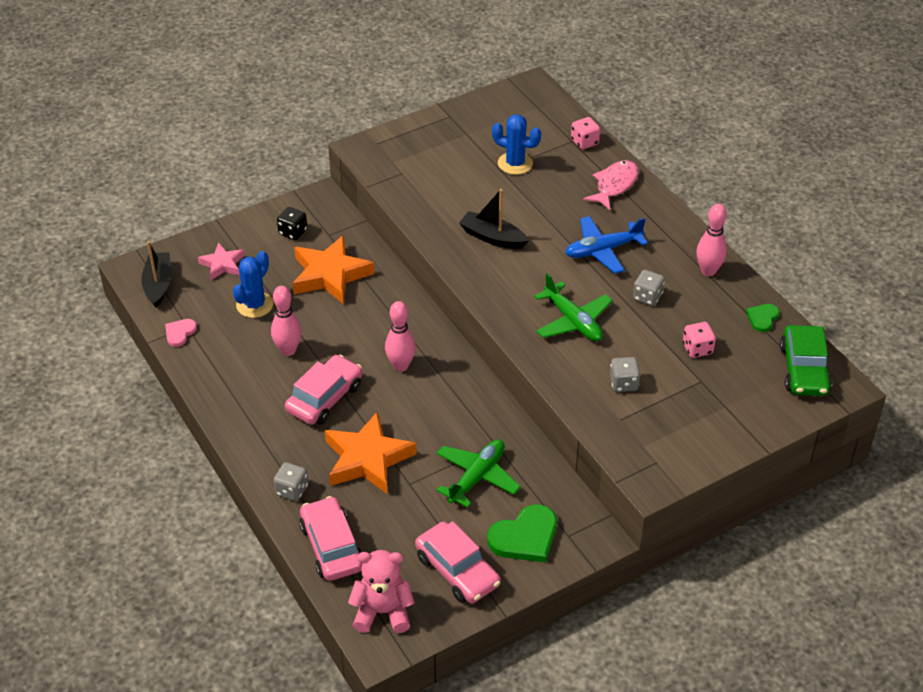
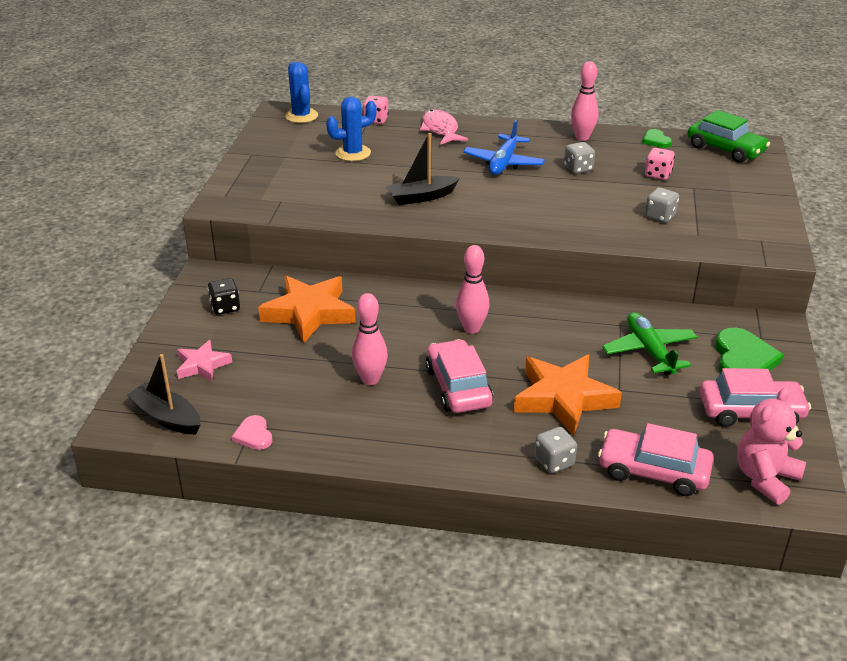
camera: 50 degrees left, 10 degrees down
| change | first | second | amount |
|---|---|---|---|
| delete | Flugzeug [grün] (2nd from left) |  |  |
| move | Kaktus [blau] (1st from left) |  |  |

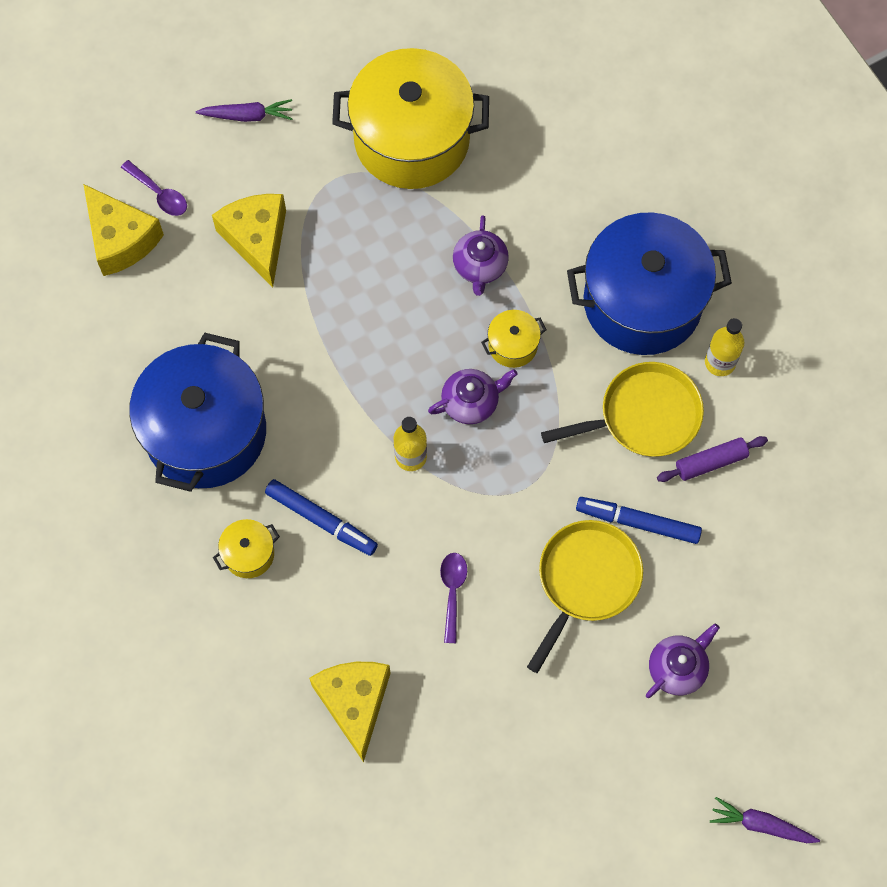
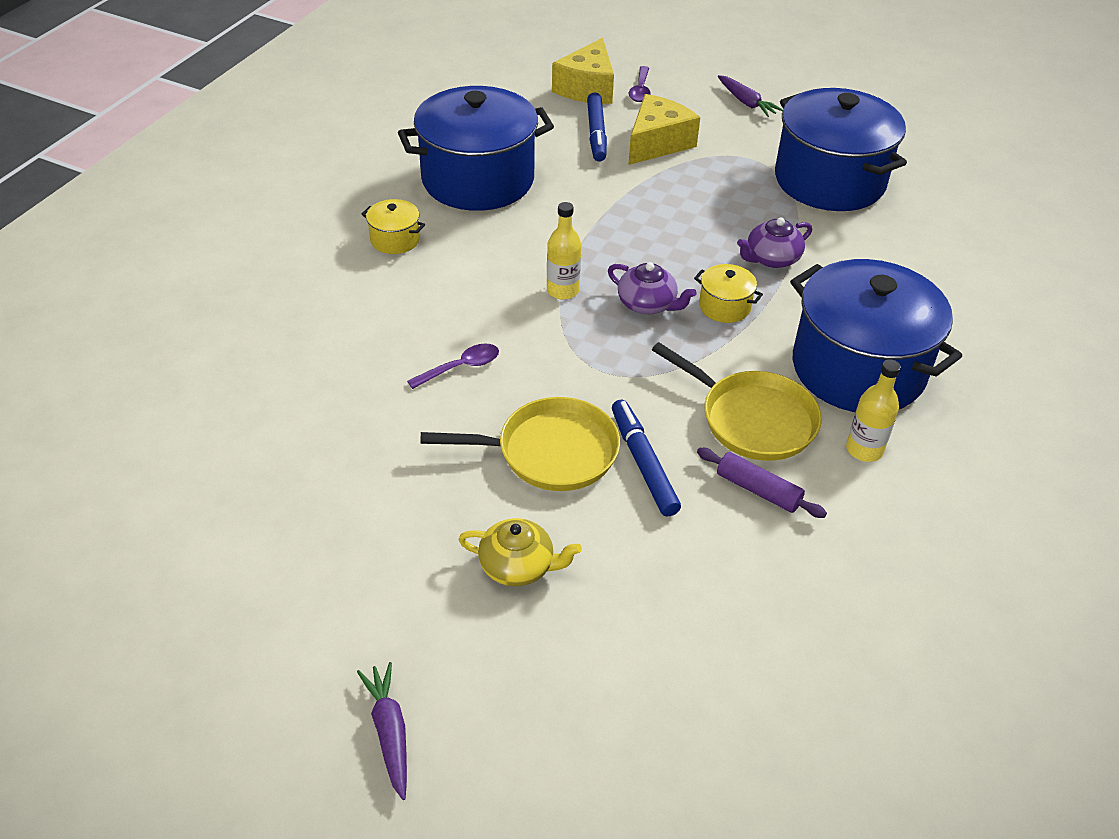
camera: 55 degrees right, 25 degrees down
| change | first | second | amount |
|---|---|---|---|
| delete | Käse [gelb] (3rd from left) |  |  |
| move | Filzstift [blau] (1st from left) |  |  |
| recolor | Kochtopf [gelb] (2nd from left) | Kochtopf [blau] (2nd from left) |  |
| recolor | Teekanne [lila] (3rd from left) | Teekanne [gelb] |  |

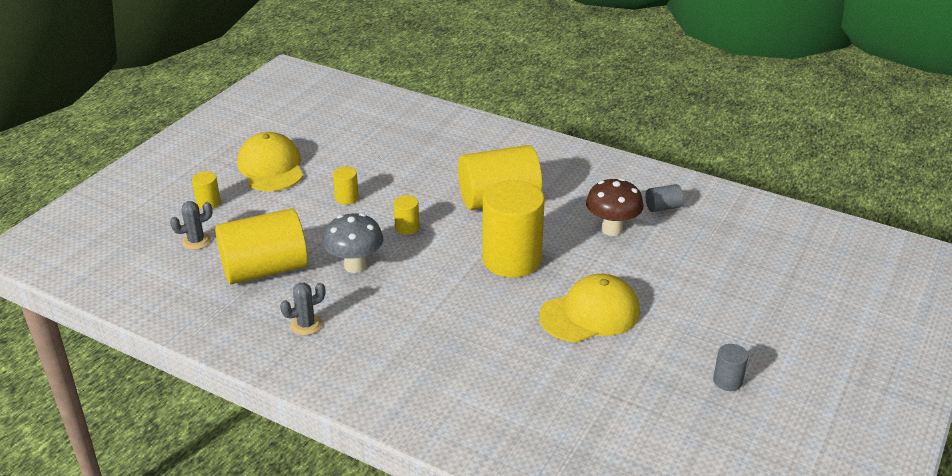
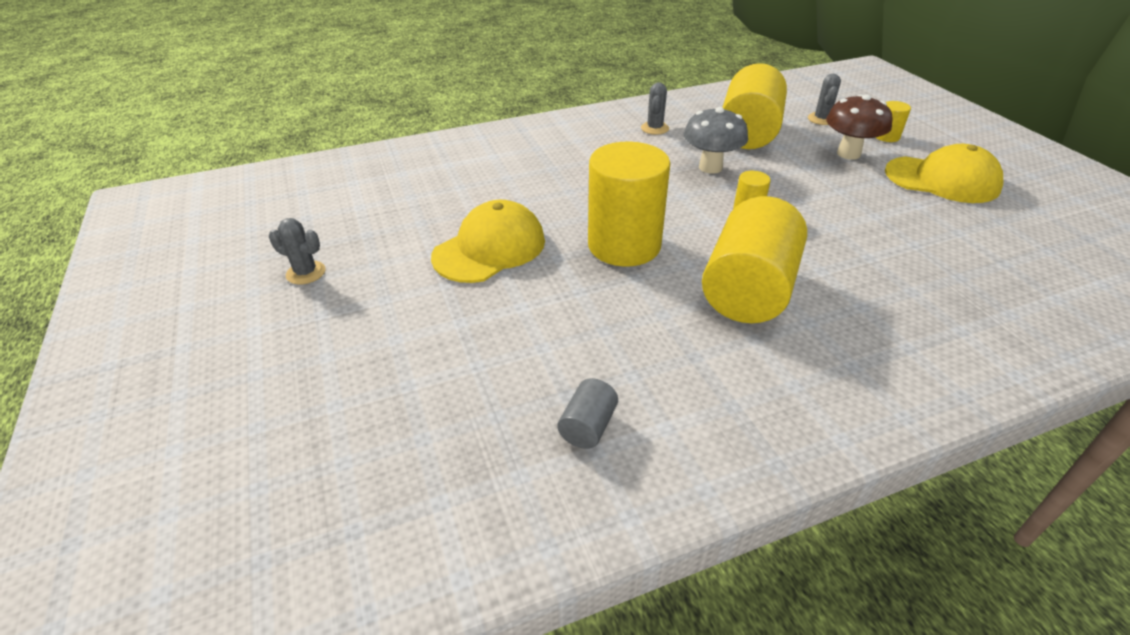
camera: 130 degrees right, 5 degrees up
| change | first | second | amount |
|---|---|---|---|
| delete | Vollzylinder [gelb] (3rd from left) |  |  |
| move | Pilz [braun] |  |  |
| replace | Vollzylinder [grau] (2nd from left) | Kaktus [grau] (1st from left) |  |
| rotate | Kappe [gelb] (2nd from left in the first image) | Kappe [gelb] (1st from left) | 150 degrees counterclockwise |

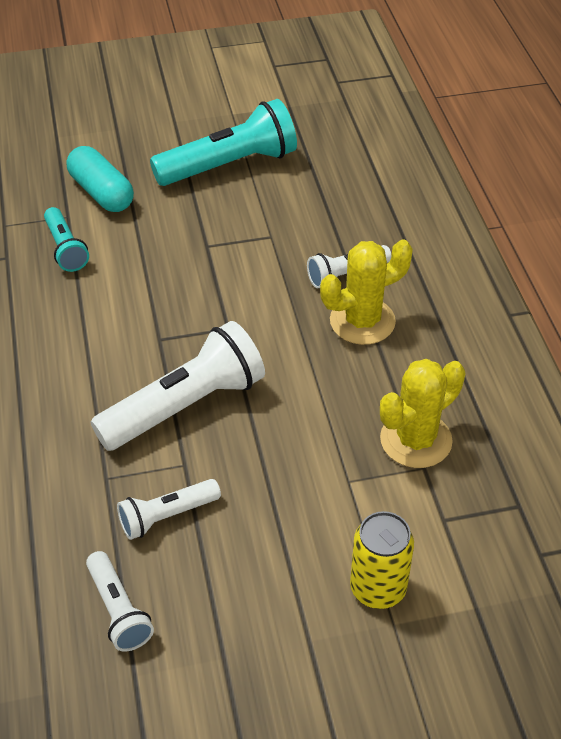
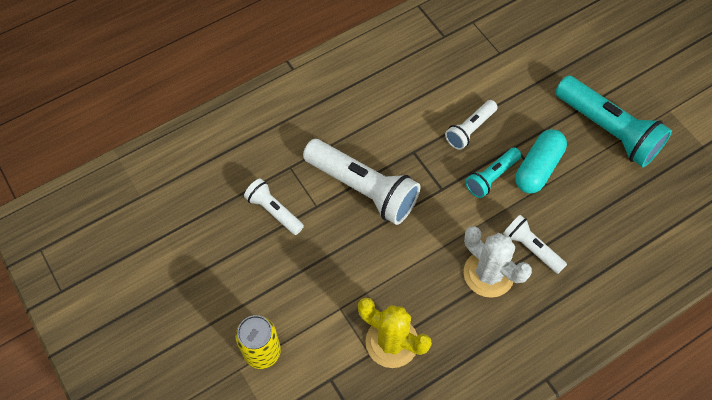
camera: 70 degrees right, 15 degrees up
| change | first | second | amount |
|---|---|---|---|
| move | Taschenlampe [türkis] (1st from left) |  |  |
| move | Kapsel [türkis] |  |  |
| move | Taschenlampe [weiß] (1st from left in the first image) | Taschenlampe [weiß] (3rd from left) |  |
| recolor | Kaktus [gelb] (1st from left) | Kaktus [weiß] |  |

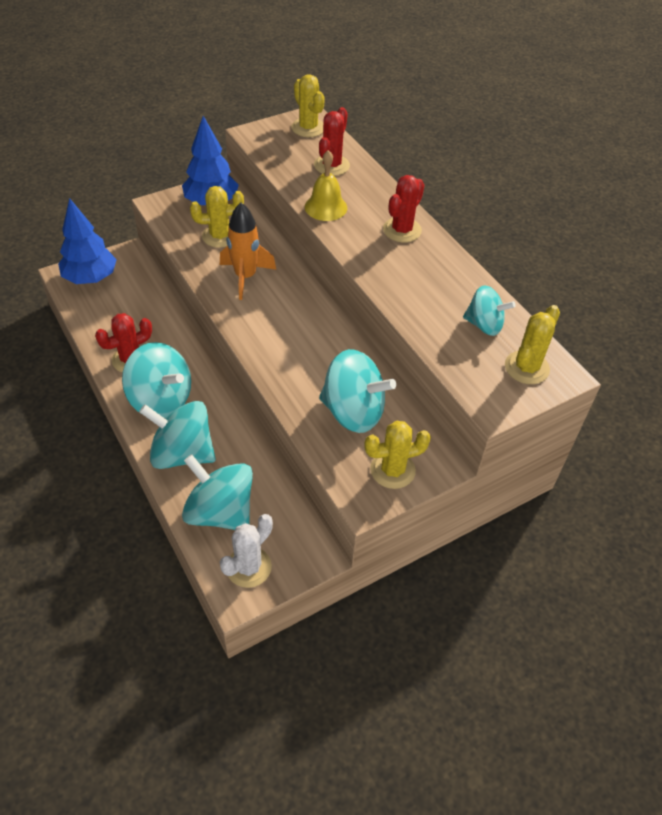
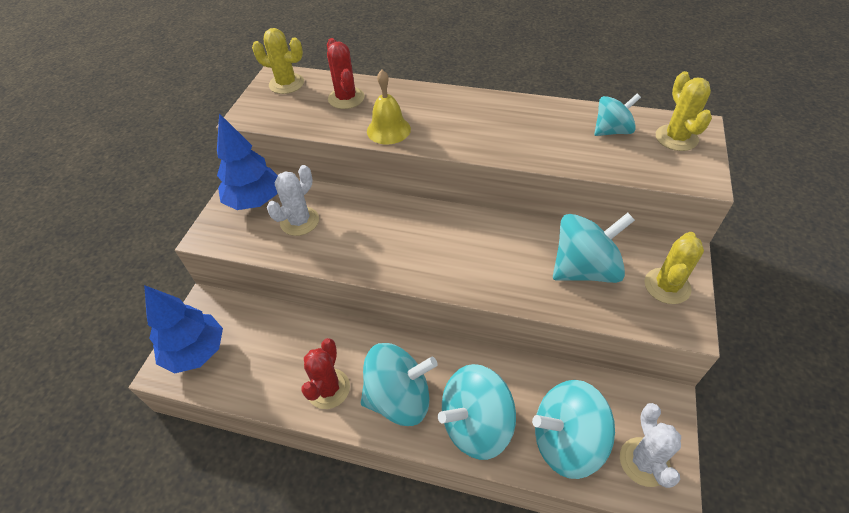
camera: 40 degrees left, 0 degrees up
| change | first | second | amount |
|---|---|---|---|
| delete | Rakete [orange] |  |  |
| delete | Kaktus [rot] (3rd from left) |  |  |
| recolor | Kaktus [gelb] (1st from left) | Kaktus [weiß] (1st from left) |  |

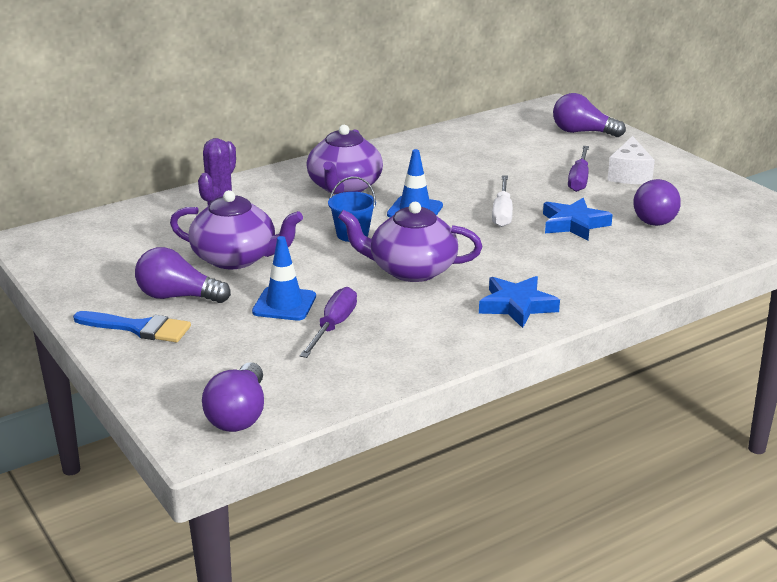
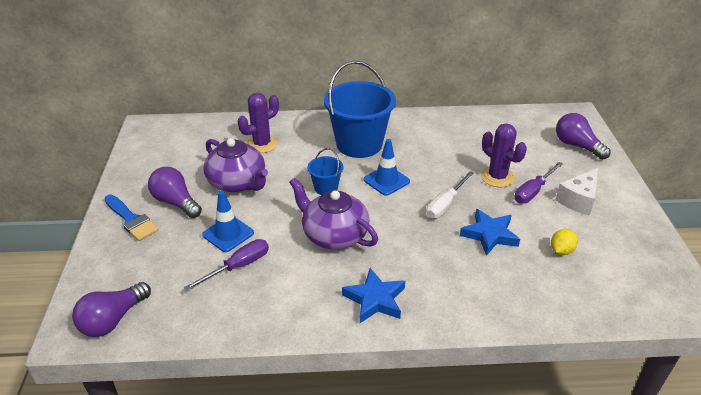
camera: 30 degrees right, 10 degrees up
| change | first | second | amount |
|---|---|---|---|
| insert |  | Kaktus [lila] (2nd from left) |  |
| replace | Teekanne [lila] (2nd from left) | Eimer [blau] (2nd from left) |  |
| replace | Glühbirne [lila] (4th from left) | Zitrone [gelb] |  |

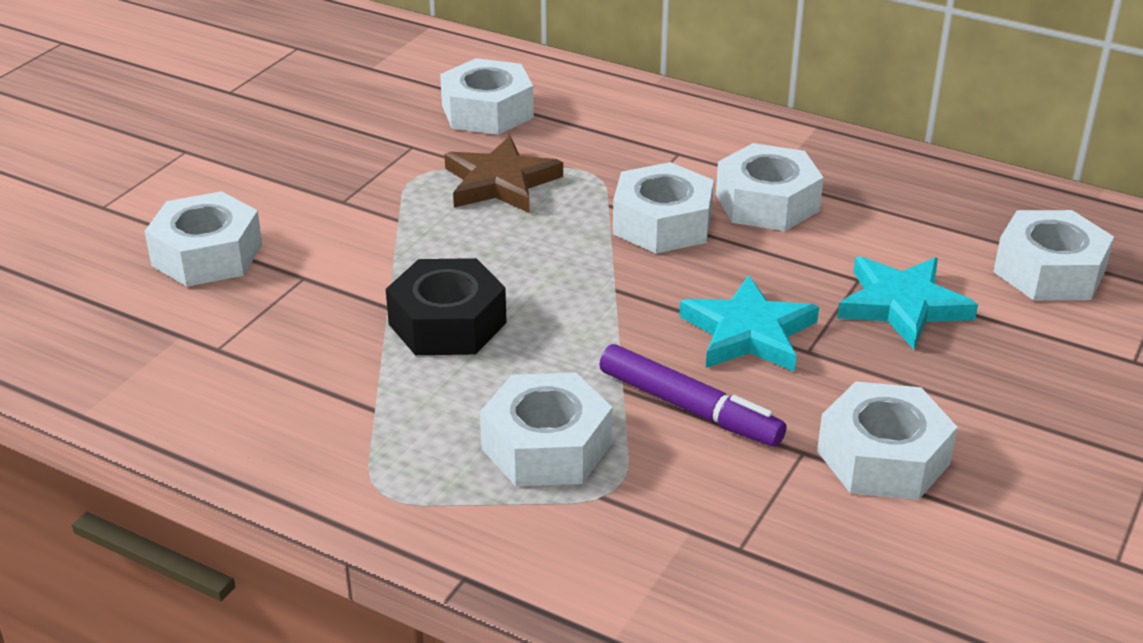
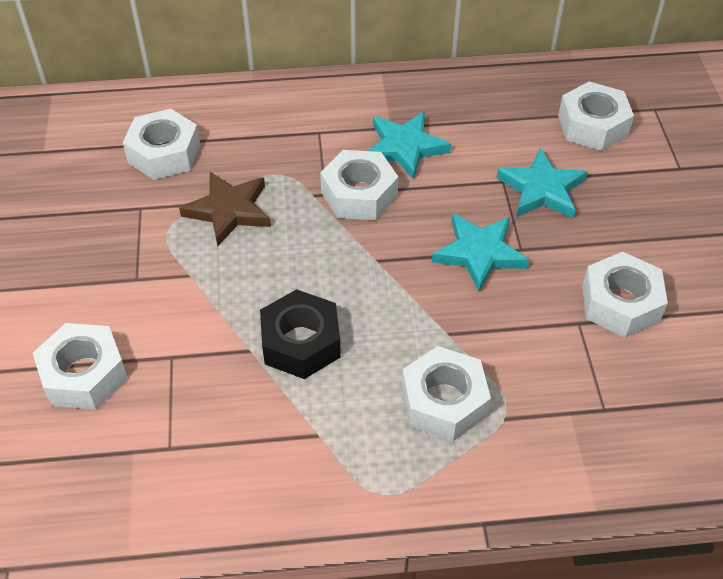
camera: 35 degrees left, 15 degrees up
| change | first | second | amount |
|---|---|---|---|
| delete | Filzstift [lila] |  |  |
| replace | Sechskantmutter [weiß] (5th from left) | Stern [türkis] (1st from left) |  |

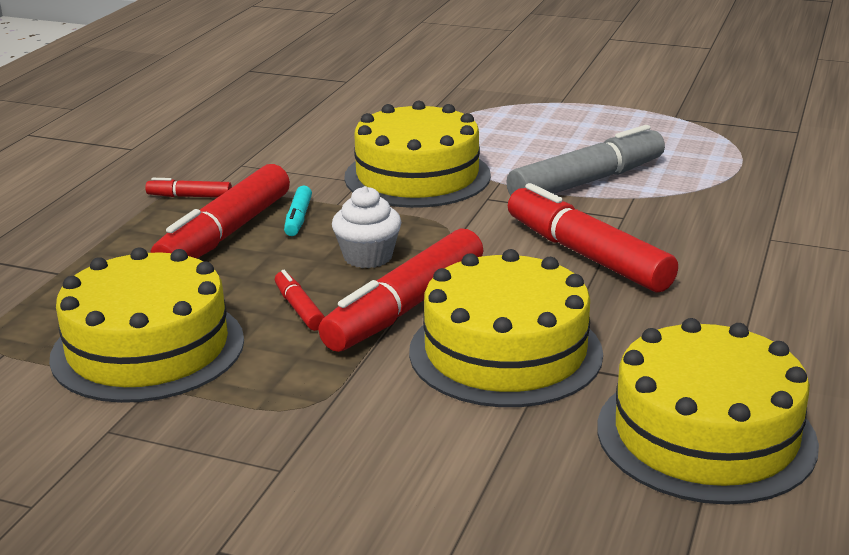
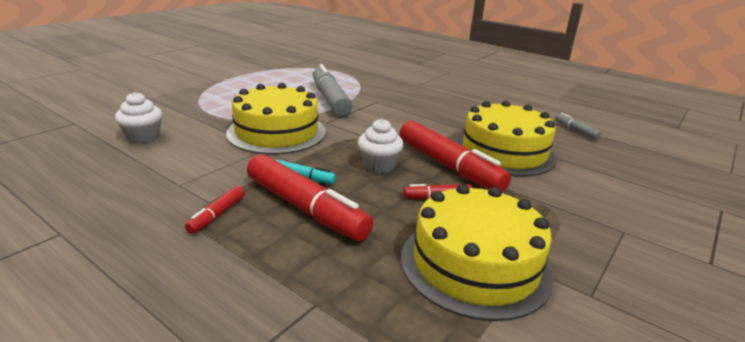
camera: 75 degrees left, 0 degrees up
| change | first | second | amount |
|---|---|---|---|
| delete | Filzstift [rot] (5th from left) |  |  |
| insert |  | Muffin [weiß] (1st from left) |  |
| replace | Kuchen [gelb] (4th from left) | Filzstift [grau] (2nd from left) |  |

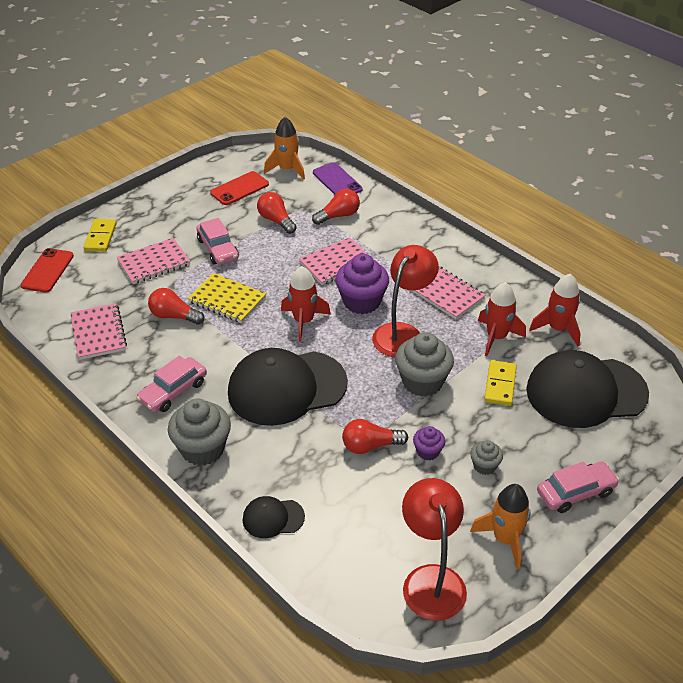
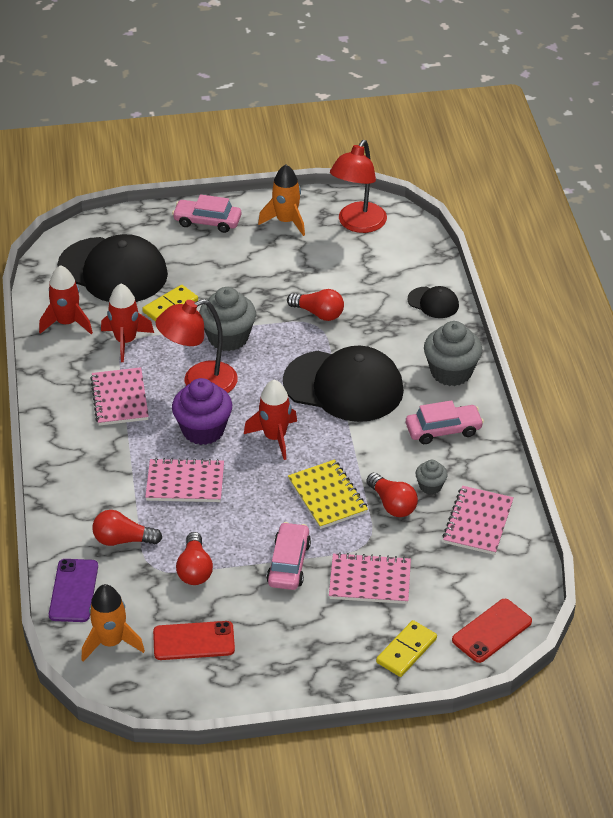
camera: 145 degrees left, 0 degrees up
| change | first | second | amount |
|---|---|---|---|
| delete | Muffin [lila] (2nd from left) |  |  |
| move | Muffin [grau] (3rd from left in the first image) | Muffin [grau] (2nd from left) |  |

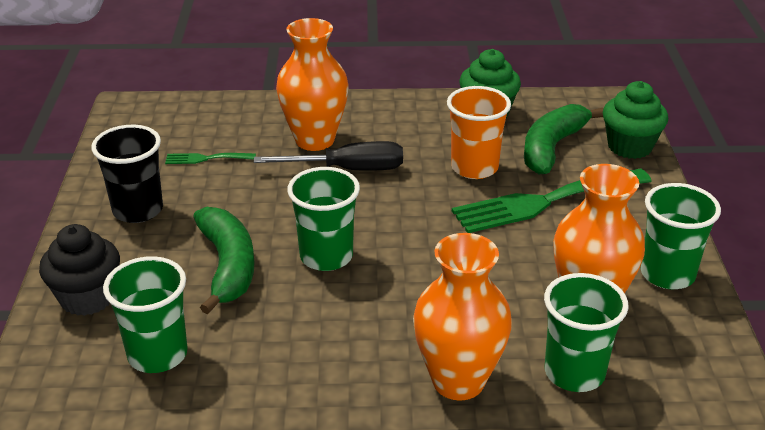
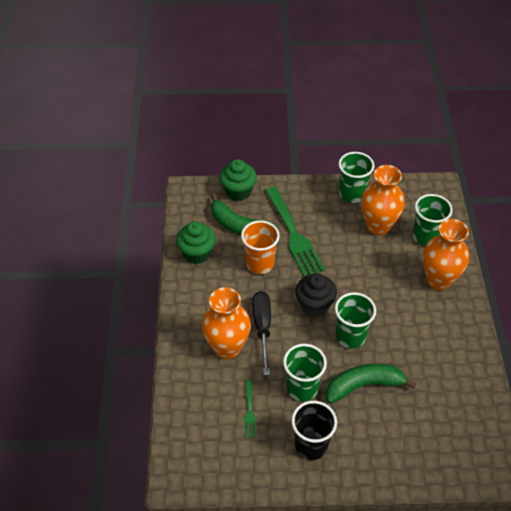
camera: 90 degrees left, 15 degrees up
| change | first | second | amount |
|---|---|---|---|
| move | Muffin [schwarz] |  |  |
| move | Becher [grün] (1st from left) |  |  |

